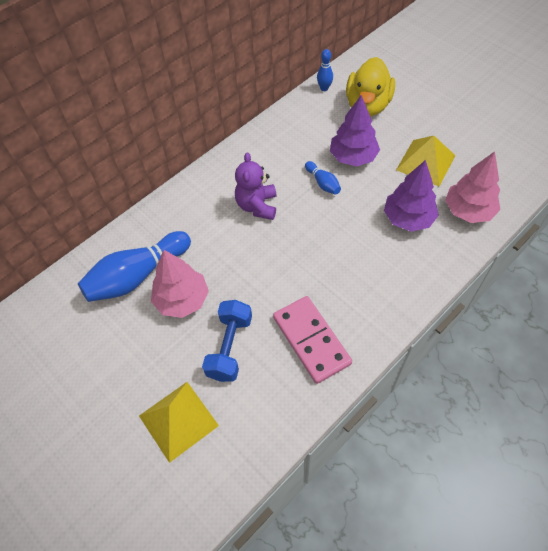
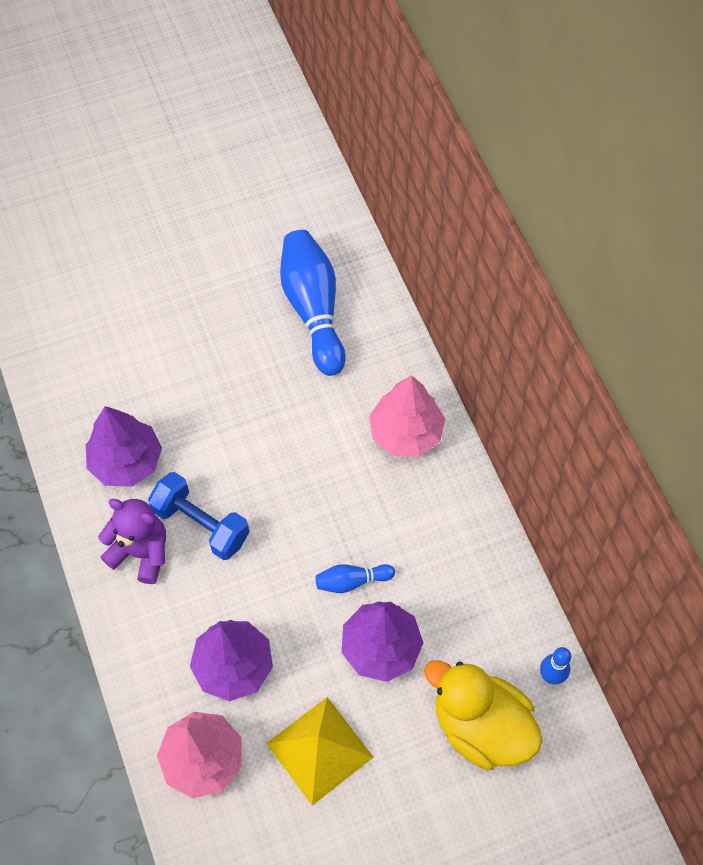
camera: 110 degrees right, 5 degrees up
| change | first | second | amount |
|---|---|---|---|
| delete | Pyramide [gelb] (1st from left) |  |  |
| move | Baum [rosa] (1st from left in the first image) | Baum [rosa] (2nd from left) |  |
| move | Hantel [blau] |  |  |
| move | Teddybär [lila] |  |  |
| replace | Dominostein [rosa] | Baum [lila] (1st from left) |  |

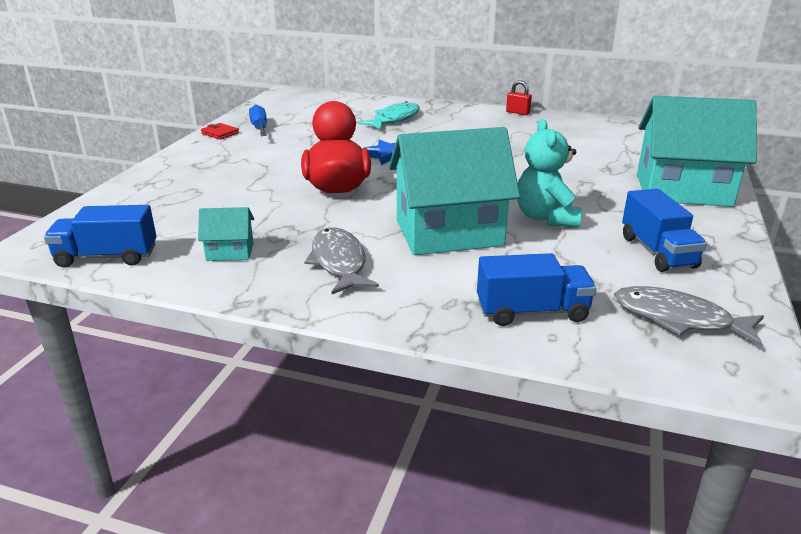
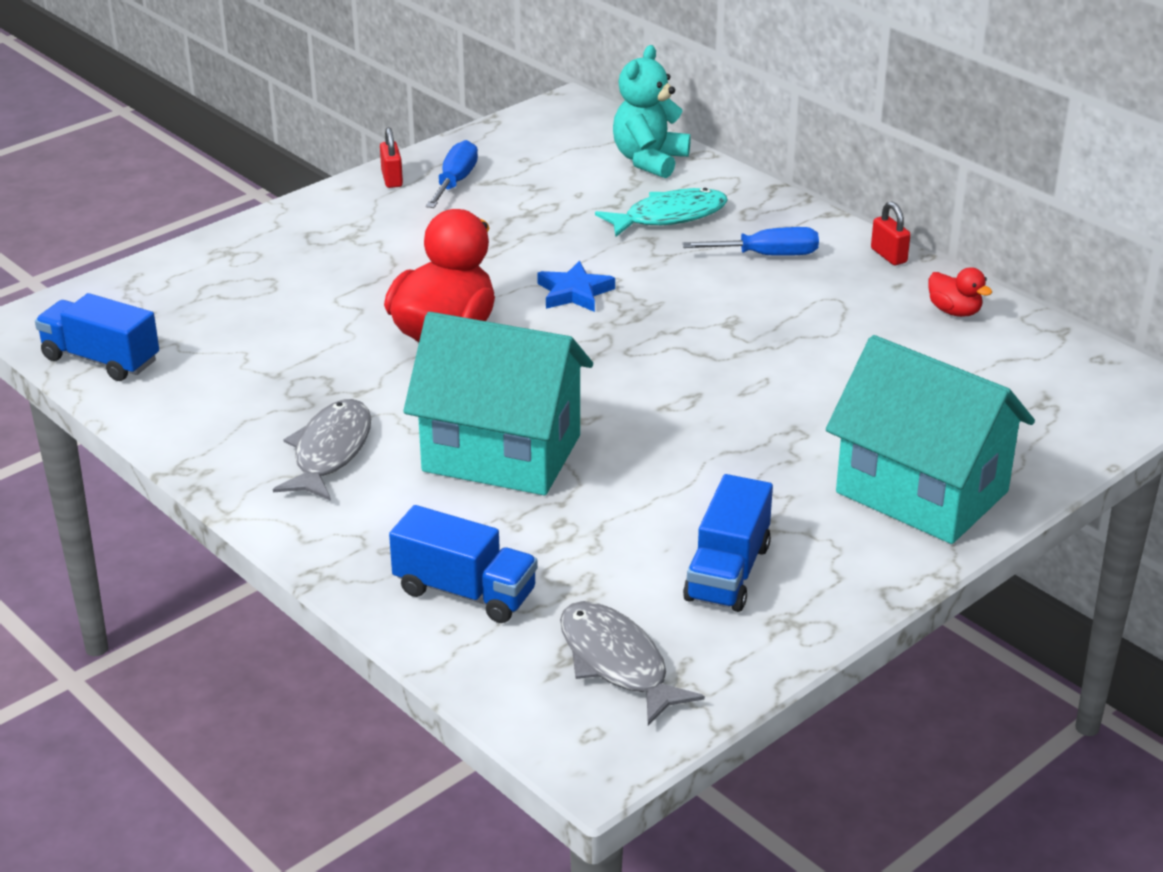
camera: 30 degrees right, 5 degrees up
| change | first | second | amount |
|---|---|---|---|
| delete | Haus [türkis] (1st from left) |  |  |
| insert |  | Schraubenzieher [blau] (2nd from left) |  |
| insert |  | Ente [rot] (2nd from left) |  |
| move | Teddybär [türkis] |  |  |
| replace | Geldbörse [rot] | Vorhängeschloss [rot] (1st from left) |  |

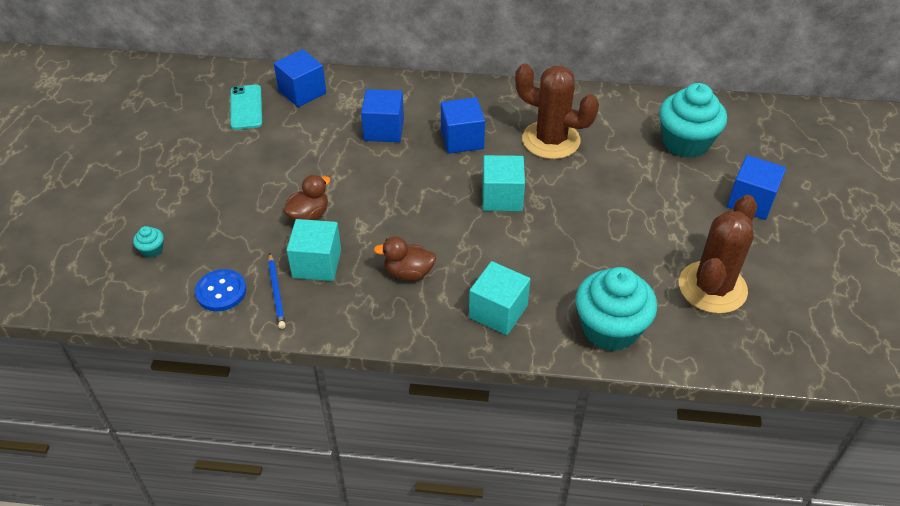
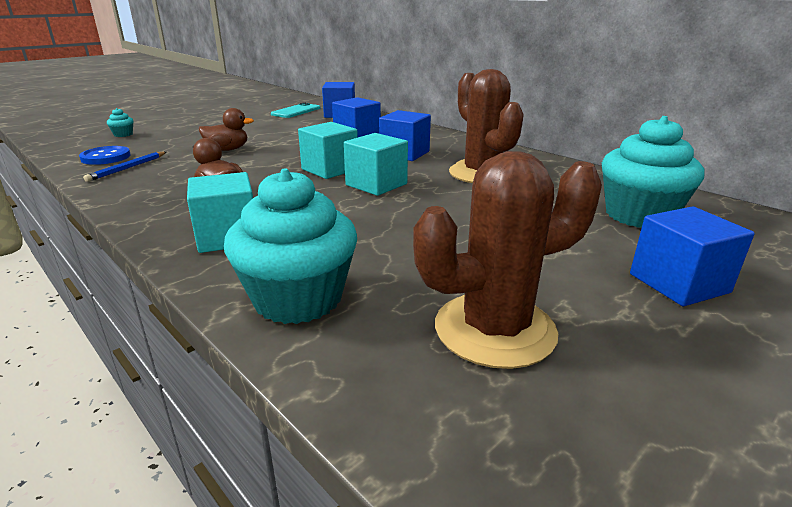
camera: 40 degrees right, 20 degrees down
| change | first | second | amount |
|---|---|---|---|
| move | Kubus [türkis] (1st from left in the first image) | Kubus [türkis] (2nd from left) |  |

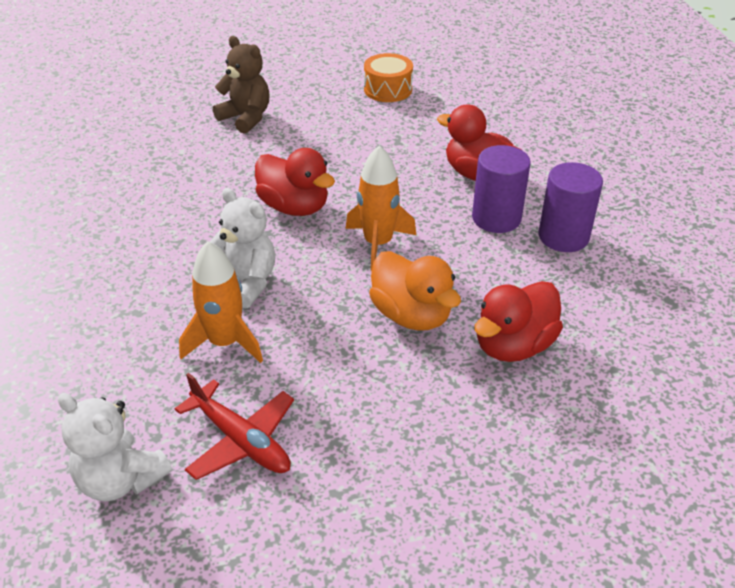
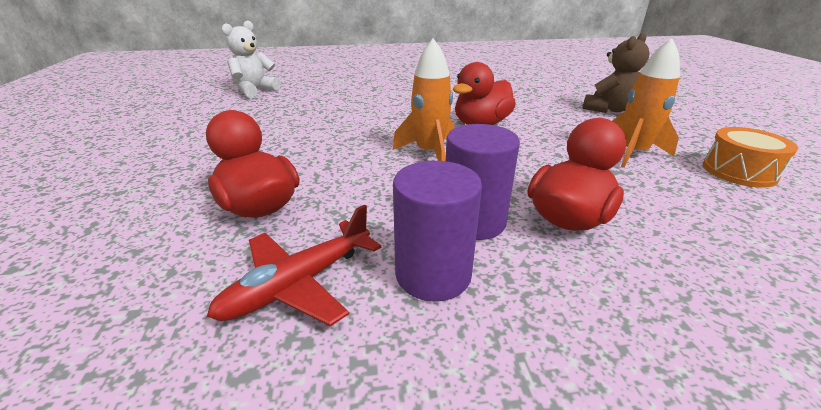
camera: 95 degrees right, 10 degrees down
| change | first | second | amount |
|---|---|---|---|
| delete | Teddybär [weiß] (2nd from left) |  |  |
| delete | Ente [orange] |  |  |
| move | Flugzeug [rot] |  |  |
| move | Rakete [orange] (1st from left in the first image) | Rakete [orange] (2nd from left) |  |

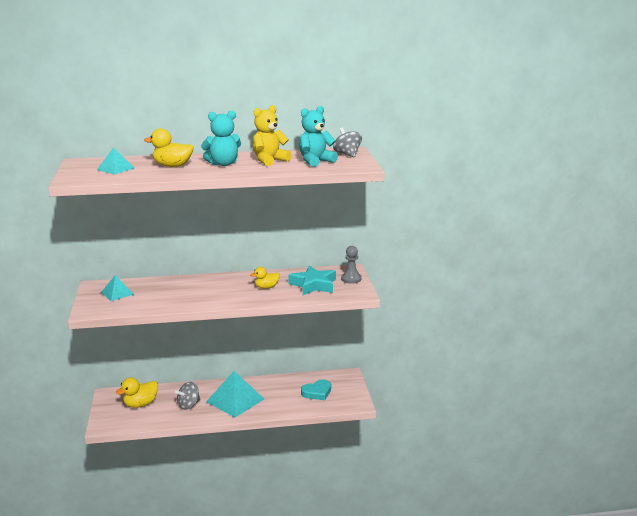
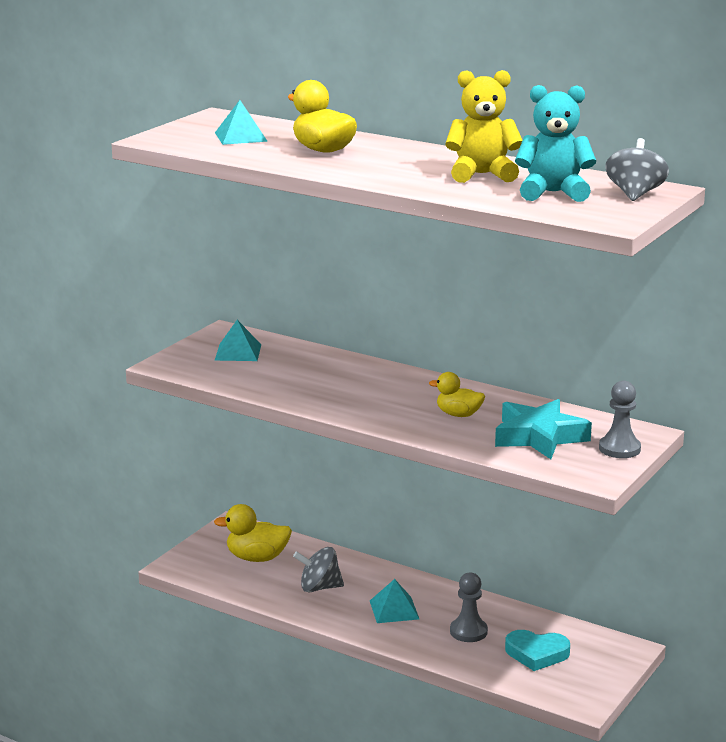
camera: 40 degrees right, 0 degrees up
| change | first | second | amount |
|---|---|---|---|
| delete | Teddybär [türkis] (1st from left) |  |  |
| insert |  | Bauer [grau] (1st from left) |  |
| resize | Pyramide [türkis] (3rd from left) |  | x0.55 |

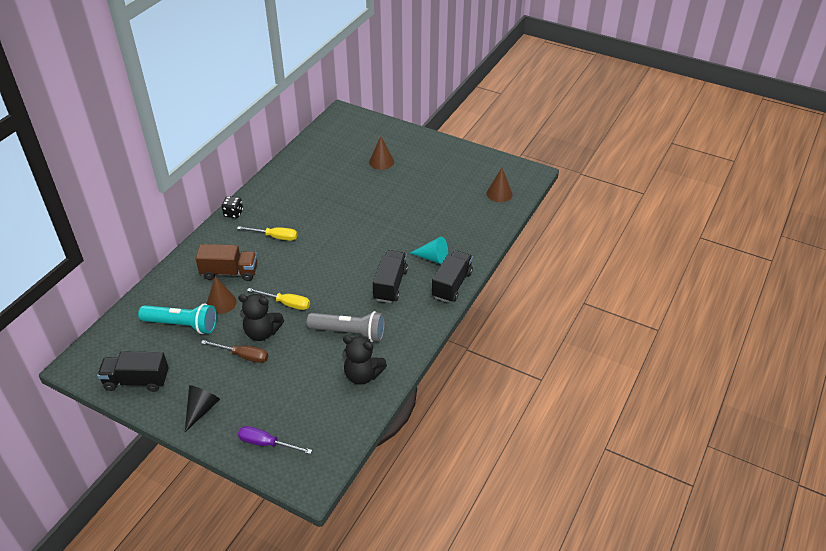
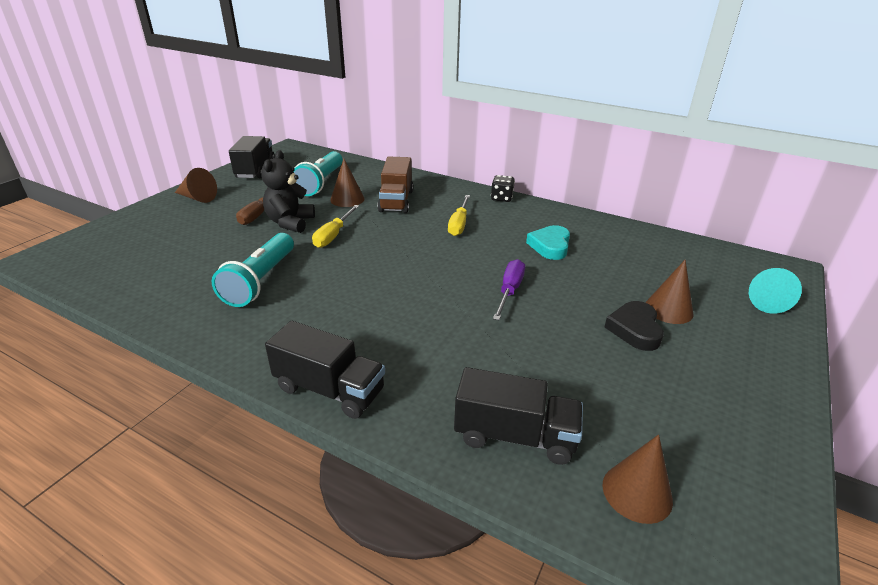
camera: 90 degrees right, 10 degrees down
| change | first | second | amount |
|---|---|---|---|
| delete | Teddybär [schwarz] (2nd from left) |  |  |
| insert |  | Herz [türkis] |  |
| insert |  | Herz [schwarz] |  |
| move | Schraubenzieher [lila] |  |  |
| move | Lastwagen [schwarz] (2nd from left in the first image) | Lastwagen [schwarz] (3rd from left) |  |
| move | Kegel [türkis] |  |  |
| recolor | Kegel [schwarz] | Kegel [braun] (1st from left) |  |
| recolor | Taschenlampe [grau] | Taschenlampe [türkis] (1st from left) |  |

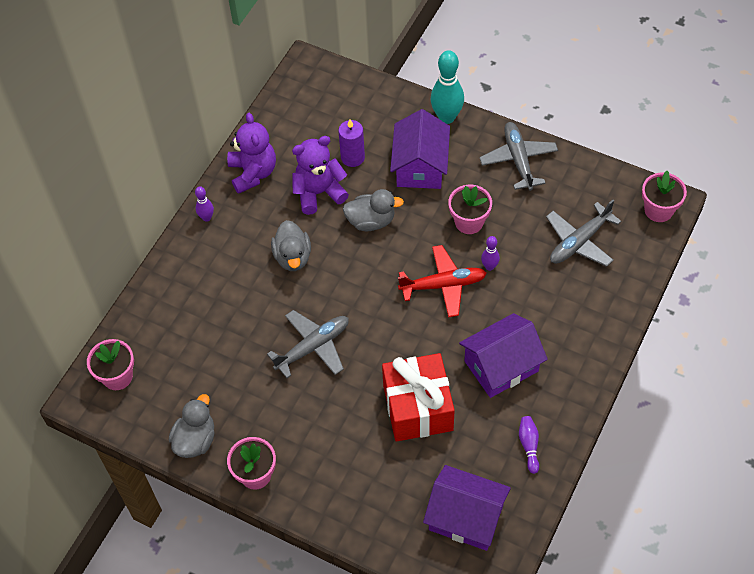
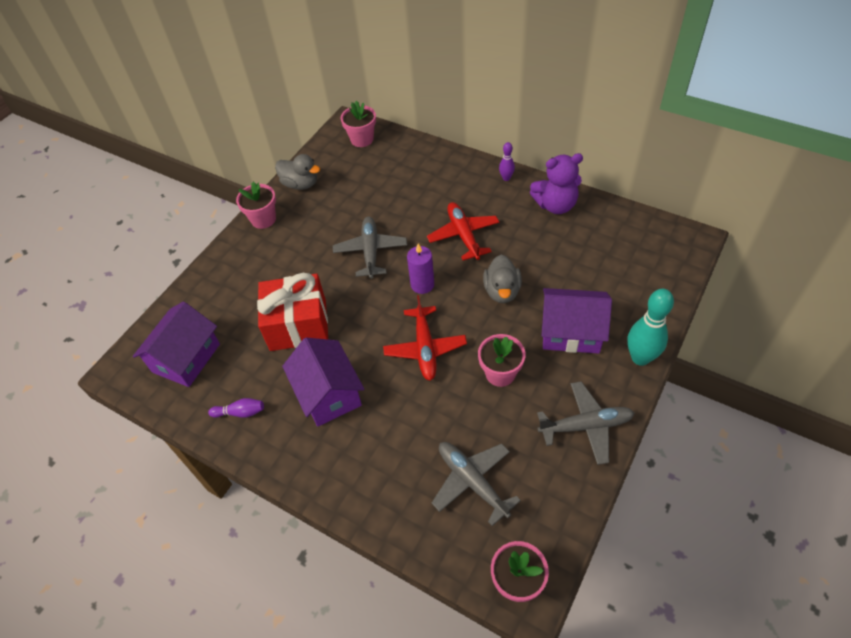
camera: 95 degrees right, 5 degrees down
| change | first | second | amount |
|---|---|---|---|
| delete | Teddybär [lila] (2nd from left) |  |  |
| delete | Bowlingkegel [lila] (2nd from left) |  |  |
| move | Kerze [lila] |  |  |
| replace | Ente [grau] (2nd from left) | Flugzeug [rot] (2nd from left) |  |
| rotate | Flugzeug [grau] (1st from left) |  | 150 degrees counterclockwise |

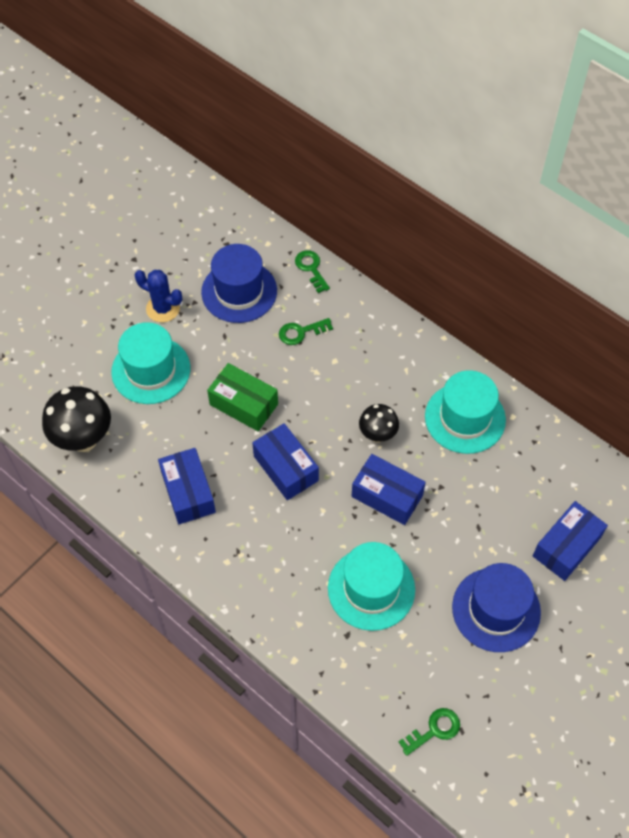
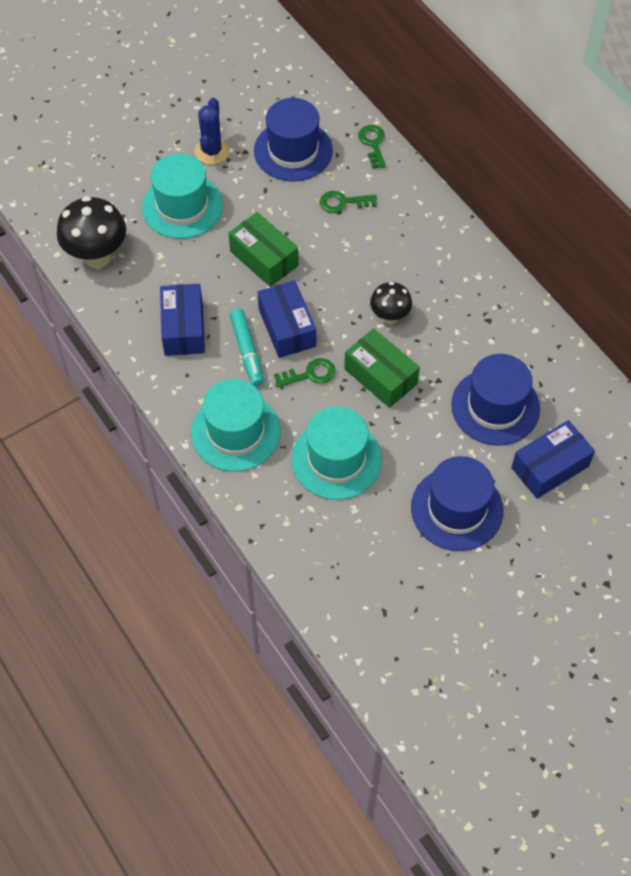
camera: 15 degrees right, 0 degrees up
| change | first | second | amount |
|---|---|---|---|
| insert |  | Filzstift [türkis] |  |
| insert |  | Hut [blau] (3rd from left) |  |
| move | Schlüssel [grün] (3rd from left in the first image) | Schlüssel [grün] (1st from left) |  |
| move | Hut [türkis] (3rd from left in the first image) | Hut [türkis] (2nd from left) |  |
| recolor | Schachtel [blau] (3rd from left) | Schachtel [grün] (2nd from left) |  |
| rotate | Kaktus [blau] |  | 60 degrees clockwise |

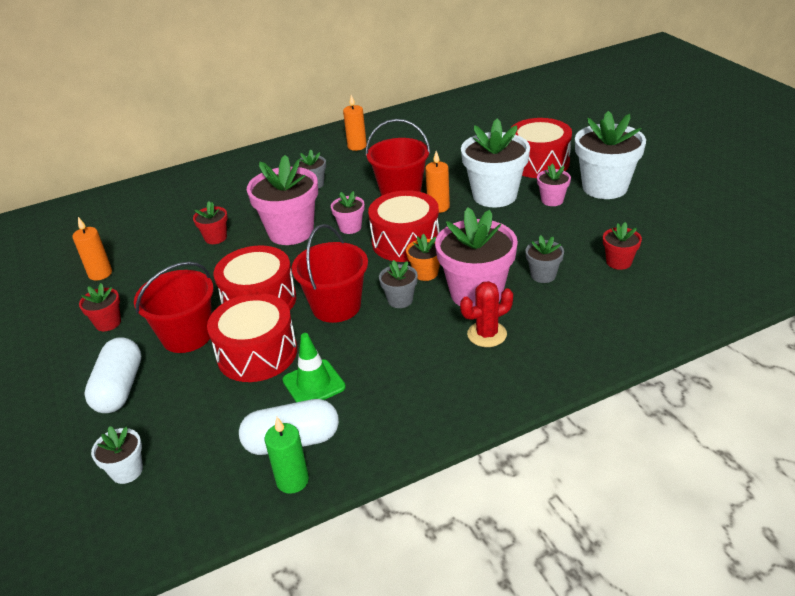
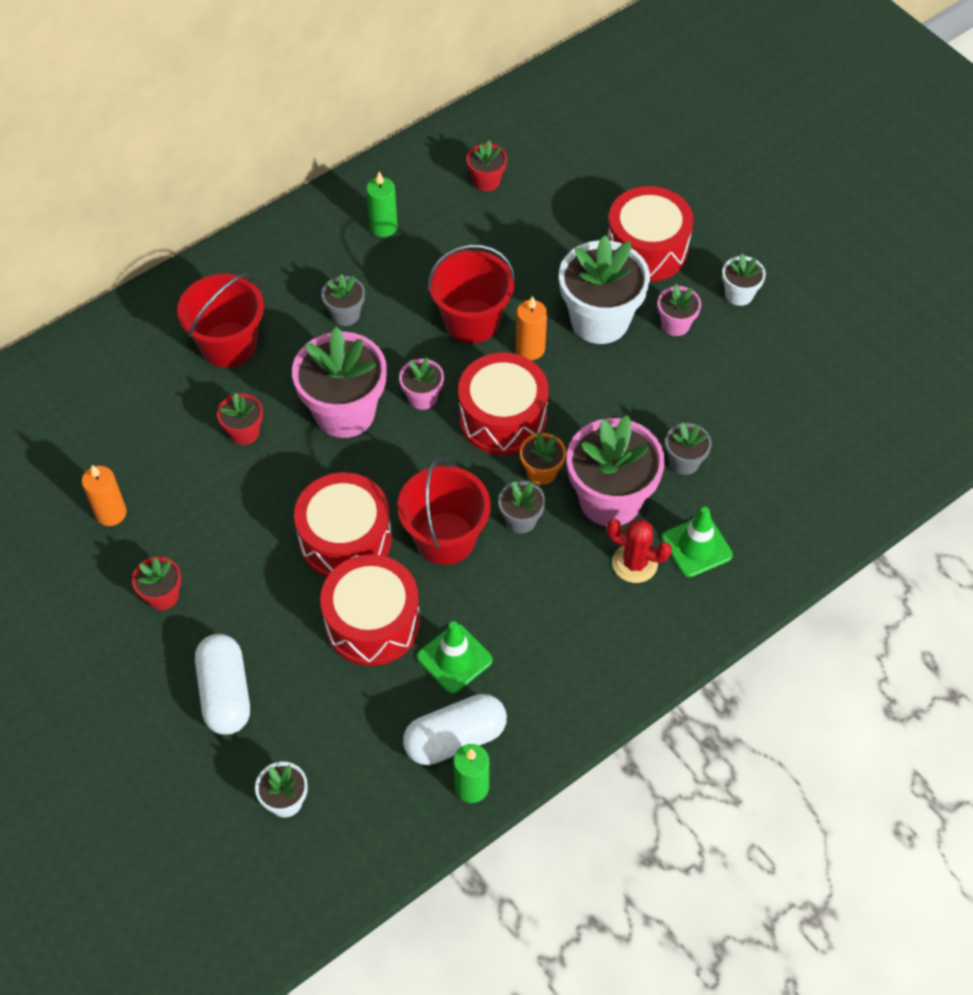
camera: 15 degrees left, 20 degrees up
| change | first | second | amount |
|---|---|---|---|
| insert |  | Leitkegel [grün] (2nd from left) |  |
| move | Eimer [rot] (1st from left) |  |  |
| move | Blumentopf [rot] (3rd from left) |  |  |
| recolor | Kerze [orange] (2nd from left) | Kerze [grün] (1st from left) |  |
| rotate | Kaktus [rot] |  | 60 degrees clockwise |
| resize | Blumentopf [weiß] (3rd from left) |  | x0.49 |

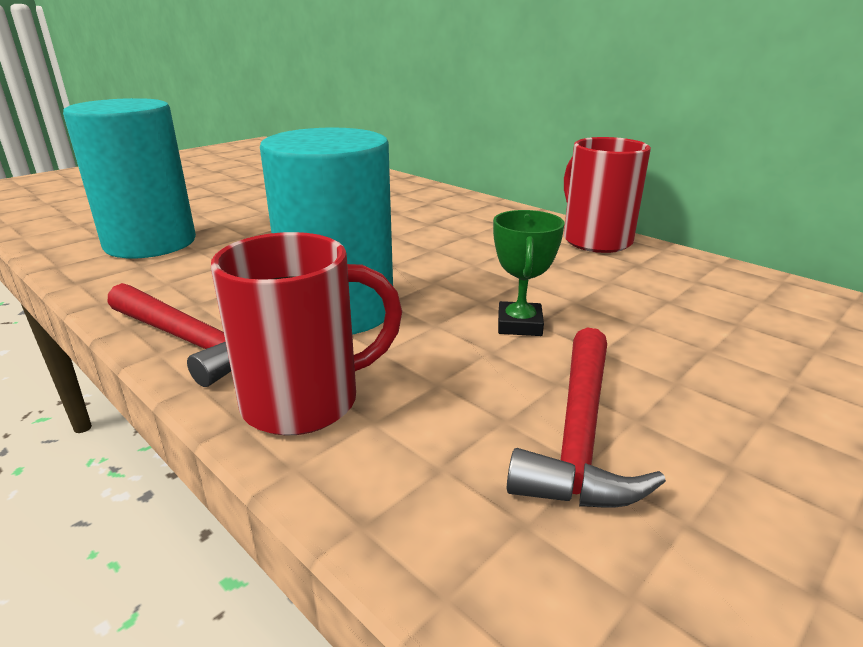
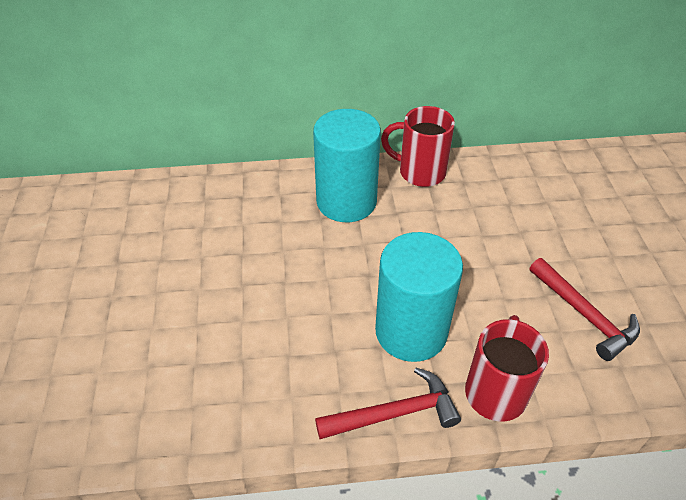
camera: 50 degrees left, 20 degrees up
| change | first | second | amount |
|---|---|---|---|
| delete | Pokal [grün] |  |  |
| move | Vollzylinder [türkis] (1st from left) |  |  |

